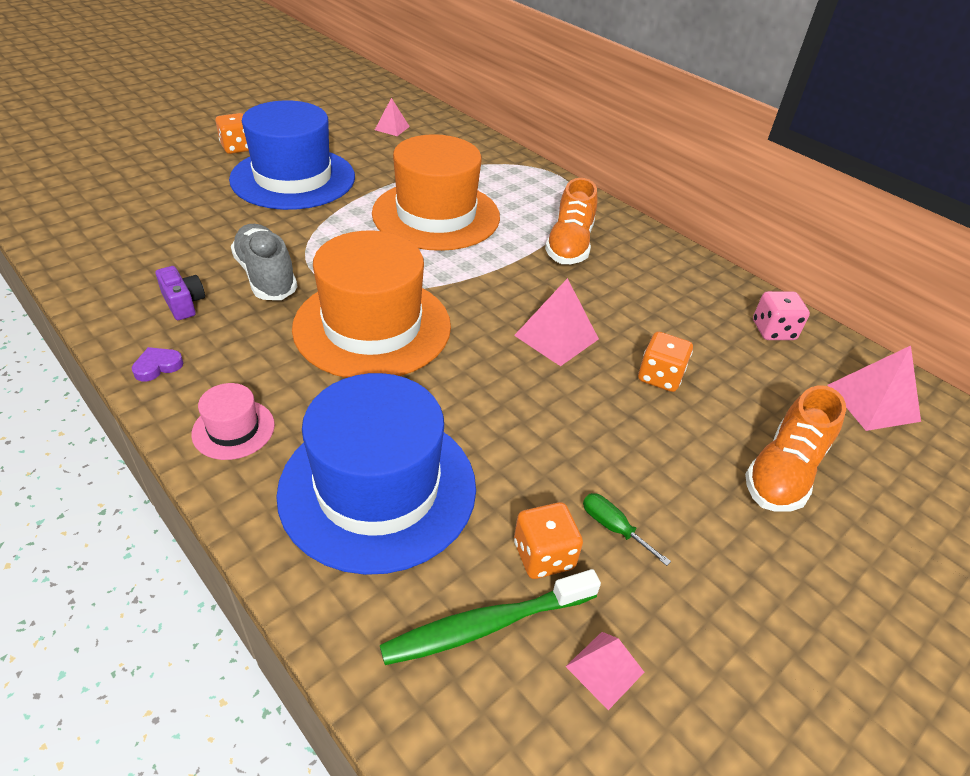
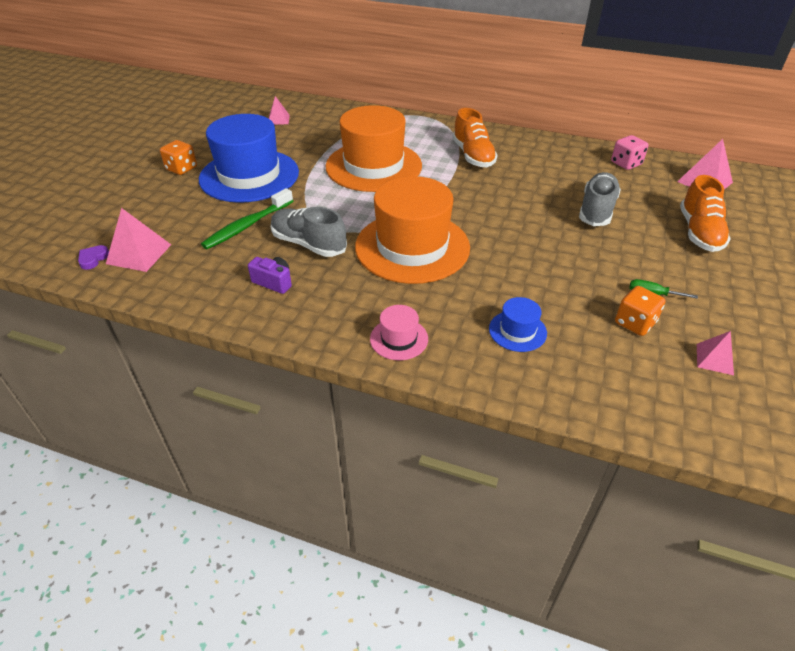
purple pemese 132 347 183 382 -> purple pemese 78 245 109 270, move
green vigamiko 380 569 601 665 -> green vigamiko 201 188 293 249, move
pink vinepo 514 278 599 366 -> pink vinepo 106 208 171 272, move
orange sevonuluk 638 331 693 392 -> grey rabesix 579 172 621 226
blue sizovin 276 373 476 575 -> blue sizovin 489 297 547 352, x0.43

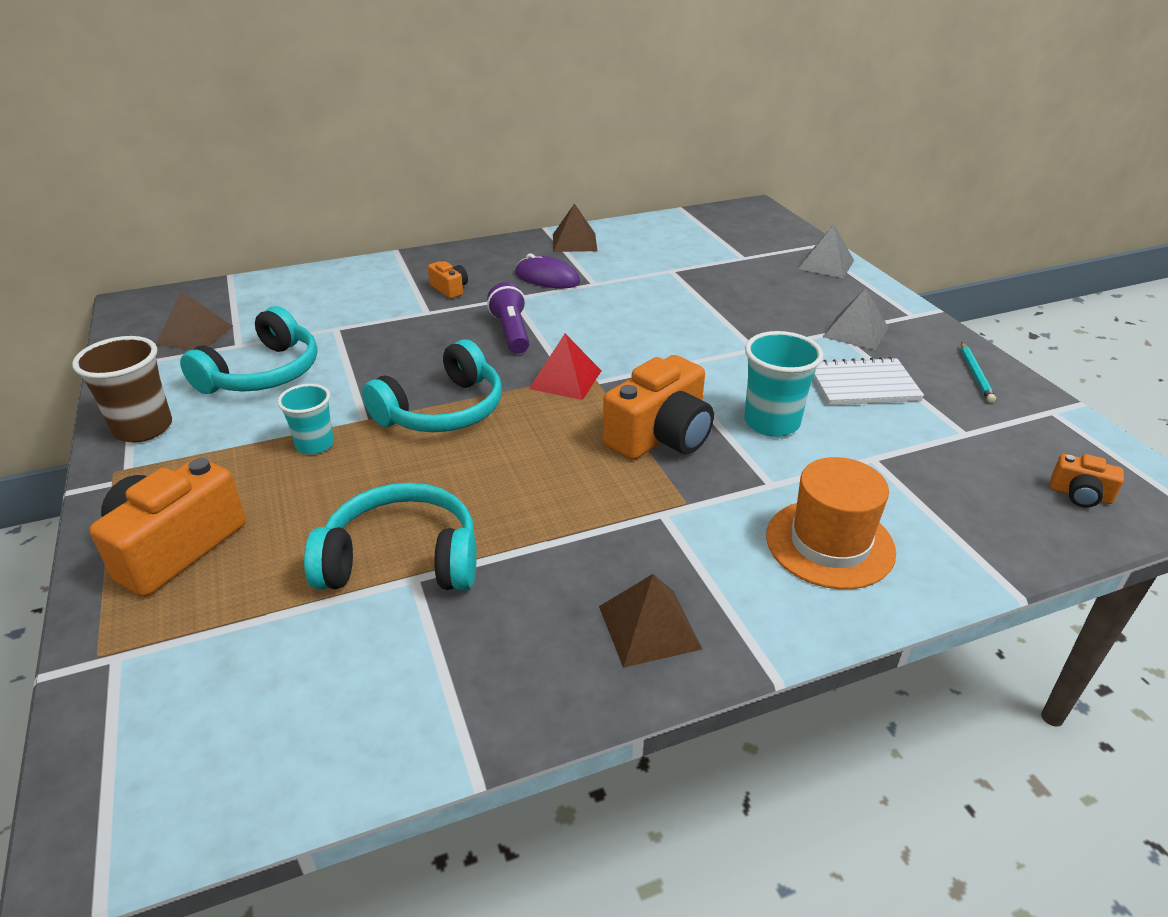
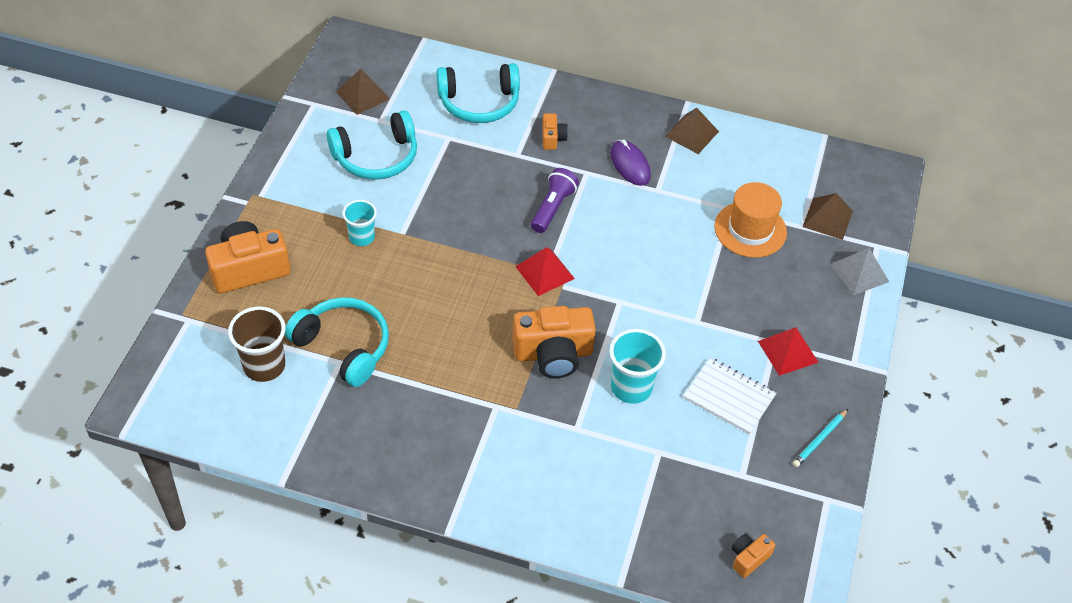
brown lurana 72 336 172 443 -> brown lurana 228 306 286 382, move
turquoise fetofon 362 340 502 432 -> turquoise fetofon 436 63 520 123, move
brown vinepo 599 574 702 668 -> brown vinepo 802 193 853 240, move
orange sizovin 766 457 896 589 -> orange sizovin 714 182 787 258, move
grey vinepo 823 288 888 350 -> red vinepo 758 327 819 376
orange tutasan 1050 454 1124 508 -> orange tutasan 732 534 775 578, 75 degrees clockwise

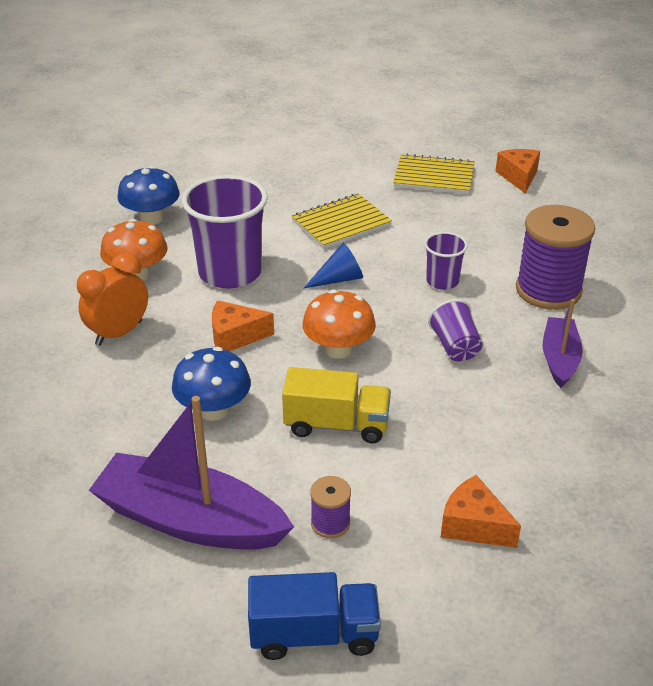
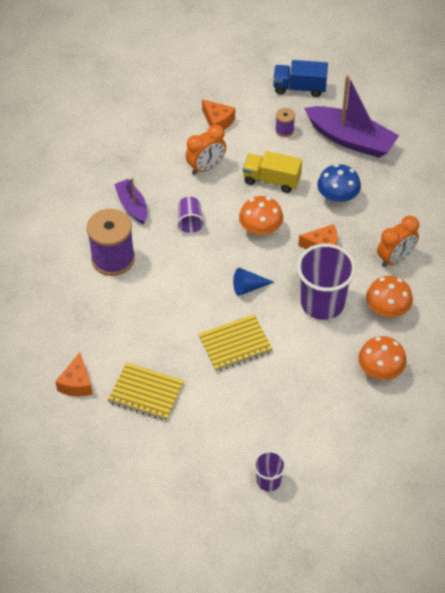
none -> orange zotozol 186 125 226 175
purple lurana 424 232 468 290 -> purple lurana 254 451 286 491, move
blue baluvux 118 166 180 225 -> orange baluvux 358 336 407 380
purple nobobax 543 299 583 388 -> purple nobobax 114 178 147 224, 135 degrees clockwise

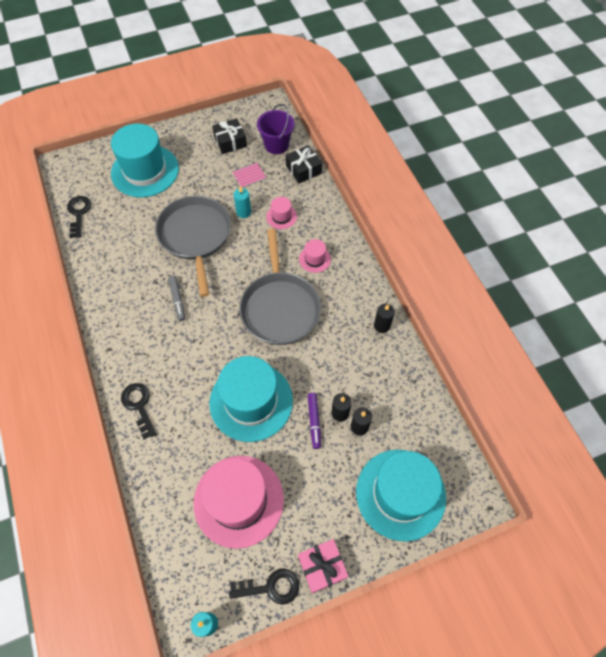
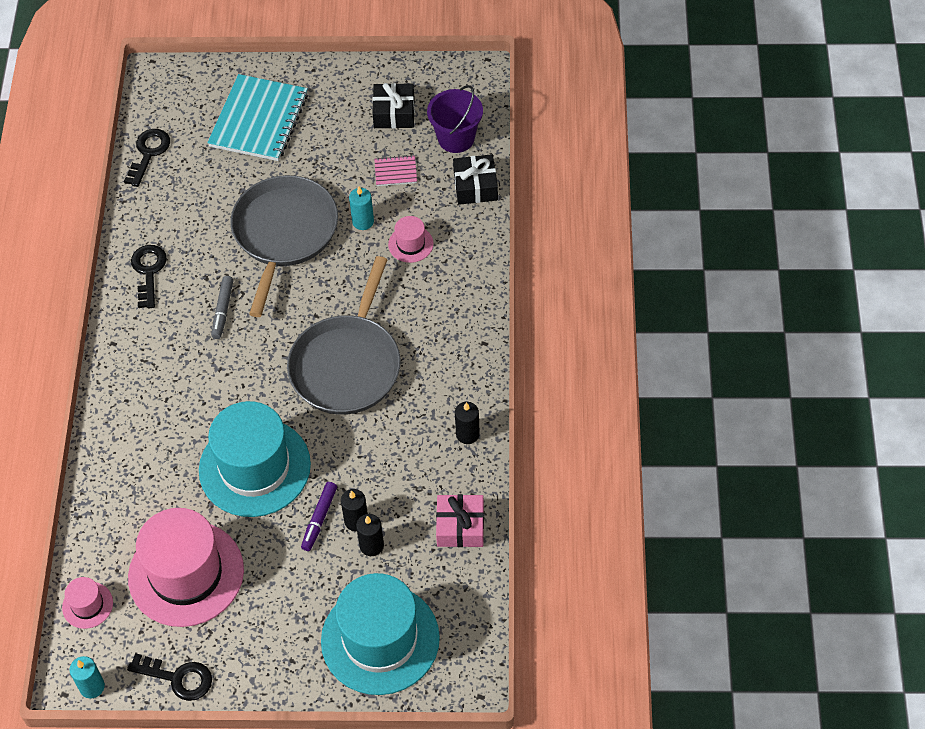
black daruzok 121 383 157 439 -> black daruzok 131 245 167 309, move
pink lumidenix 298 539 349 593 -> pink lumidenix 436 494 484 547, move
pink sizovin 299 239 331 273 -> pink sizovin 62 577 113 629, move
turquoise sizovin 111 124 179 197 -> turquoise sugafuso 207 74 308 161

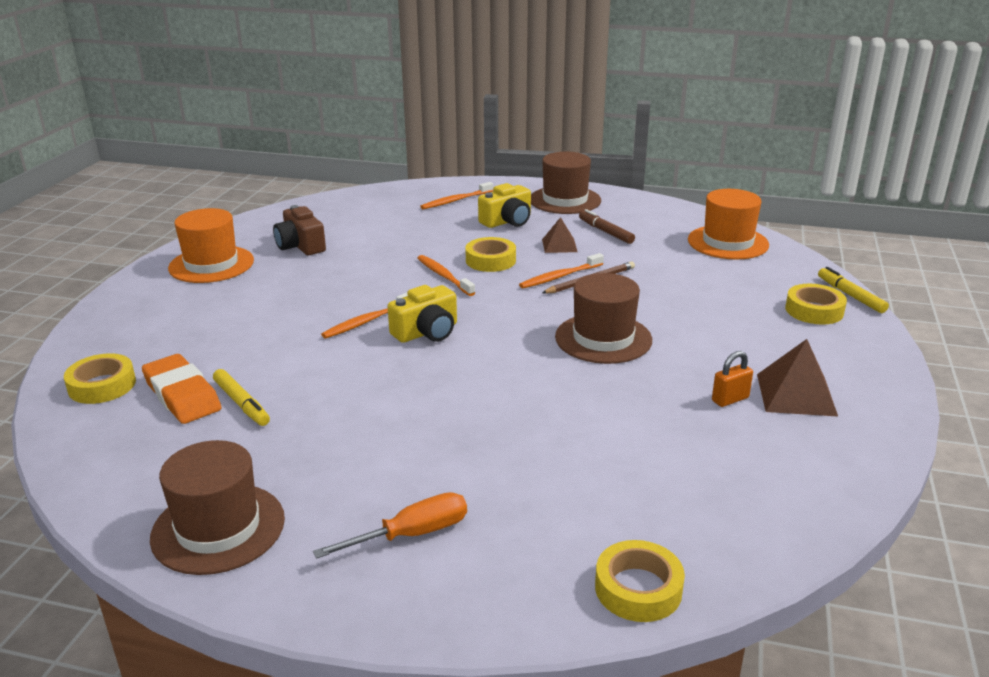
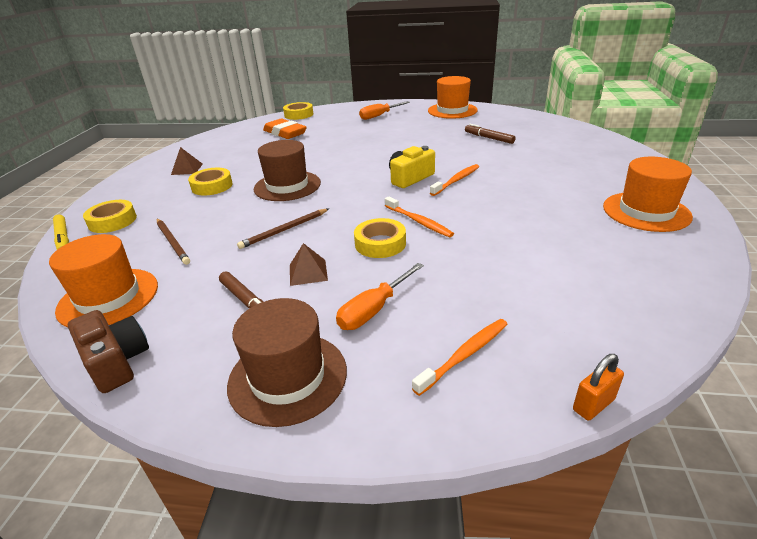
orange vigamiko 519 253 604 288 -> none
none -> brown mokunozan 157 219 190 265
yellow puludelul 64 353 136 404 -> yellow puludelul 188 168 233 196, move
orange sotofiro 142 354 222 424 -> orange sotofiro 263 119 307 139, move
brown tutasan 273 205 326 255 -> brown tutasan 68 310 149 393, move
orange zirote 712 351 753 407 -> orange zirote 573 354 624 421, move
yellow tutasan 478 183 531 228 -> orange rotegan 336 263 424 330
brown sizovin 150 440 285 575 -> orange sizovin 428 76 478 119
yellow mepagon 213 369 270 426 -> brown mepagon 465 124 516 144
brown vinepo 757 339 838 417 -> brown vinepo 171 147 203 175, x0.63

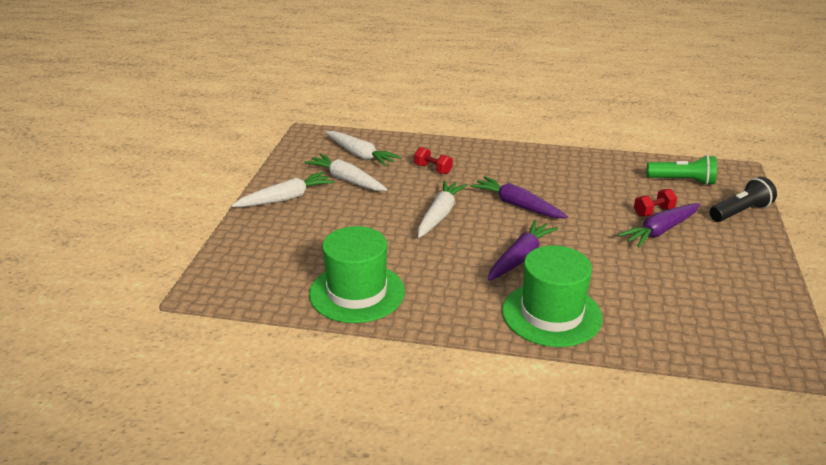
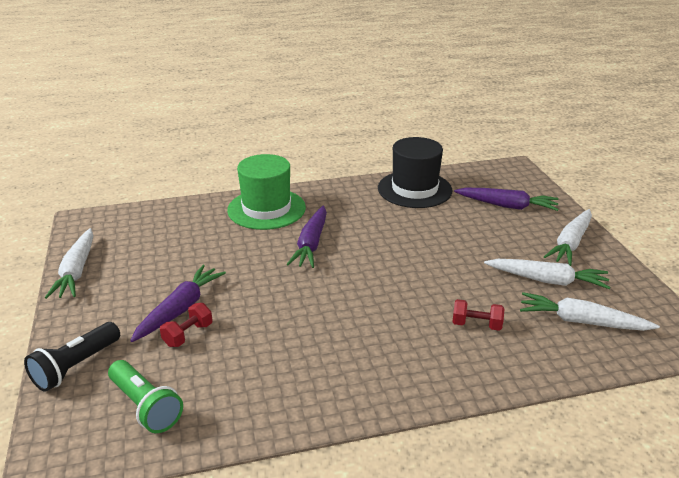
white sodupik 418 180 467 238 -> white sodupik 45 228 93 299, move
purple sodupik 471 176 568 218 -> purple sodupik 454 188 559 211, move
green sizovin 309 226 405 323 -> black sizovin 378 137 452 208
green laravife 647 155 717 185 -> green laravife 108 360 183 433, 120 degrees counterclockwise

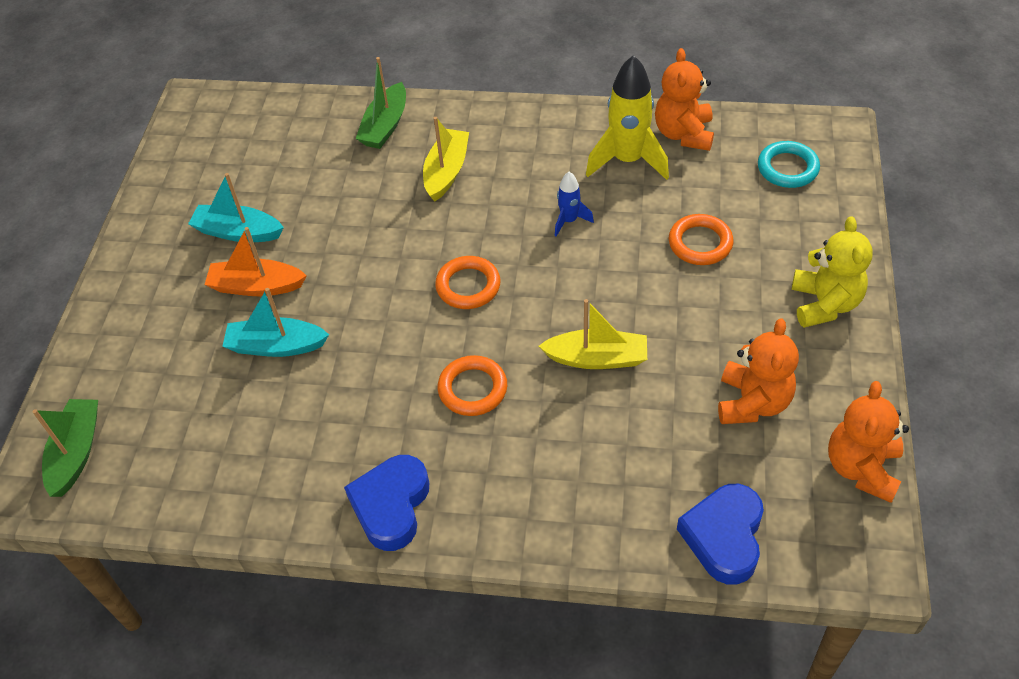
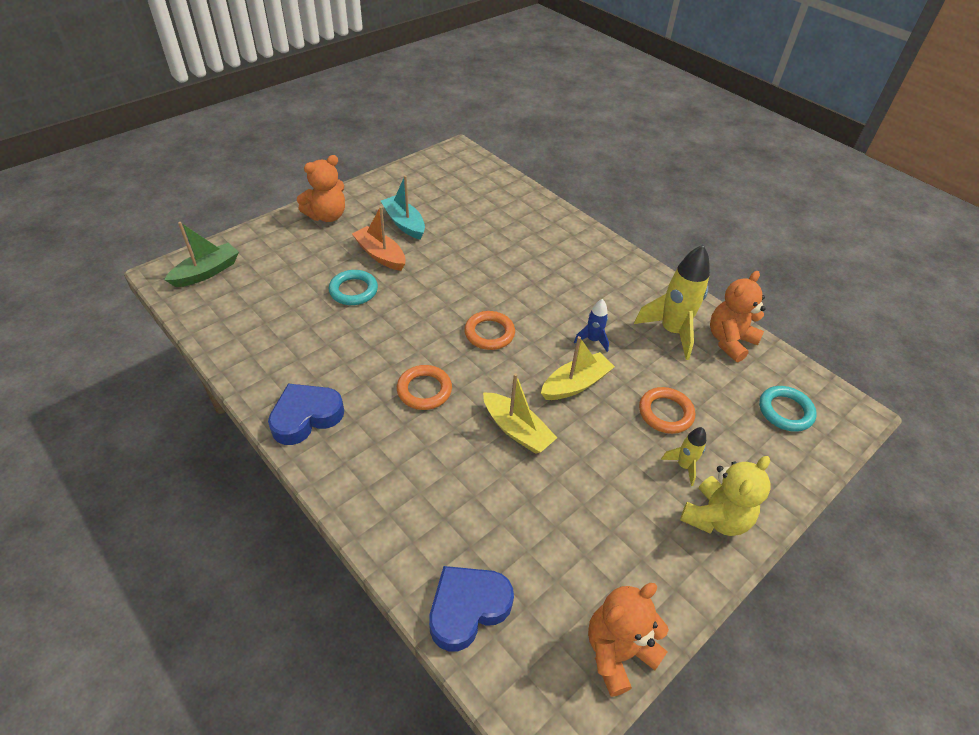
green nobobax 356 57 406 149 -> none
none -> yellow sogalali 661 427 706 486
yellow nobobax 423 117 469 202 -> yellow nobobax 541 336 615 400, move
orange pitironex 718 318 799 424 -> orange pitironex 297 155 345 222, move
turquoise nobobax 222 288 329 357 -> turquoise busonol 329 270 378 305

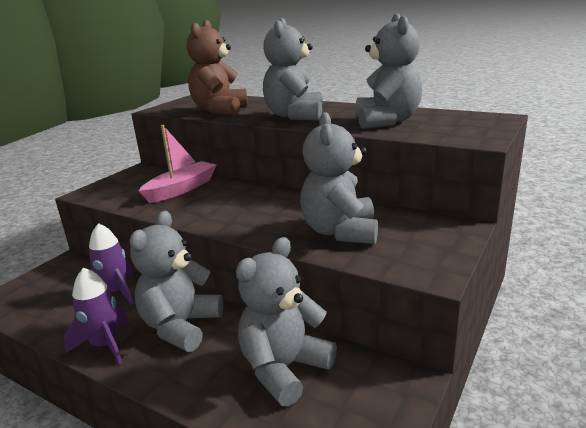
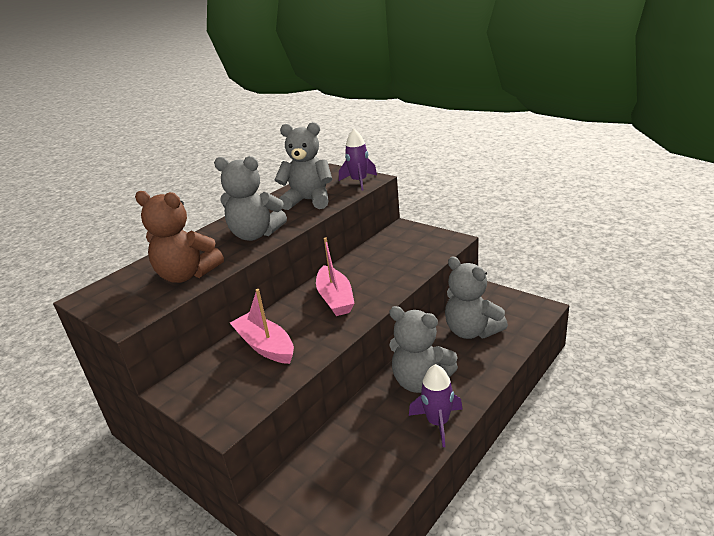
grey pitironex 300 112 378 244 -> none
none -> pink nobobax 316 237 355 316
purple sogalali 89 223 134 305 -> purple sogalali 339 129 377 190, move

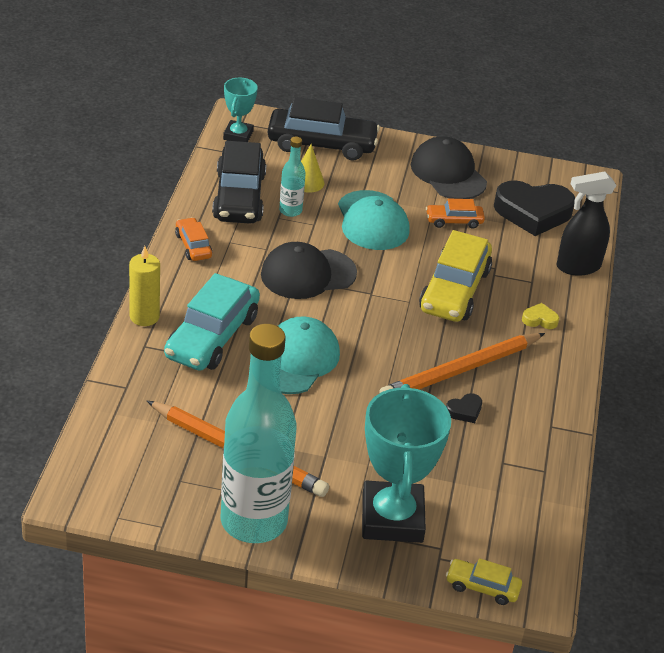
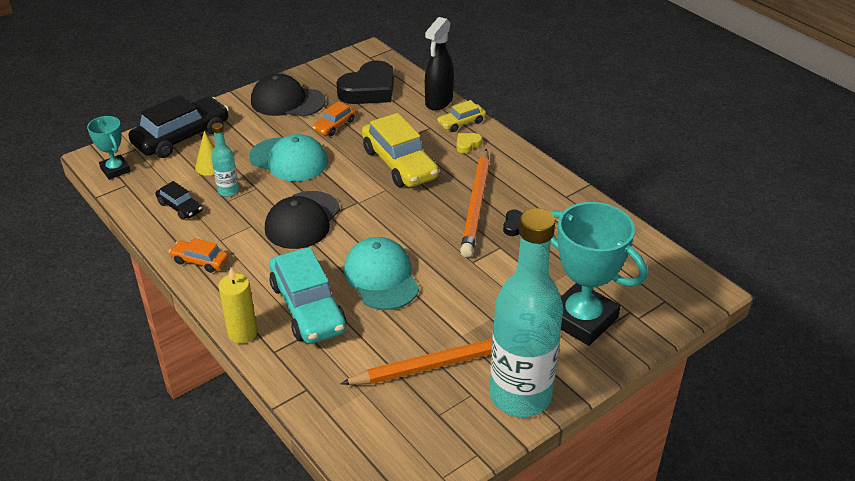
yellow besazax 446 558 522 605 -> yellow besazax 437 100 486 132, move
black besazax 212 141 266 224 -> black besazax 155 181 202 220, x0.51

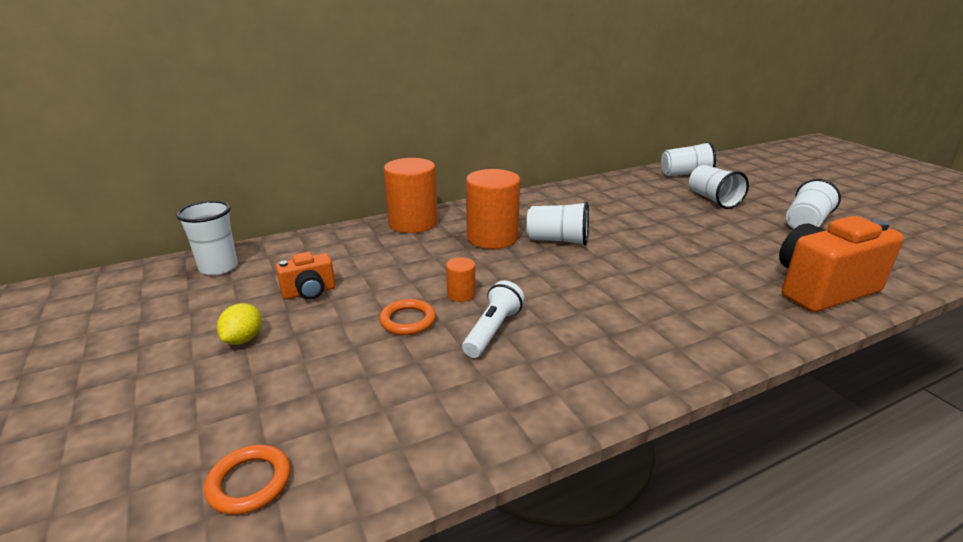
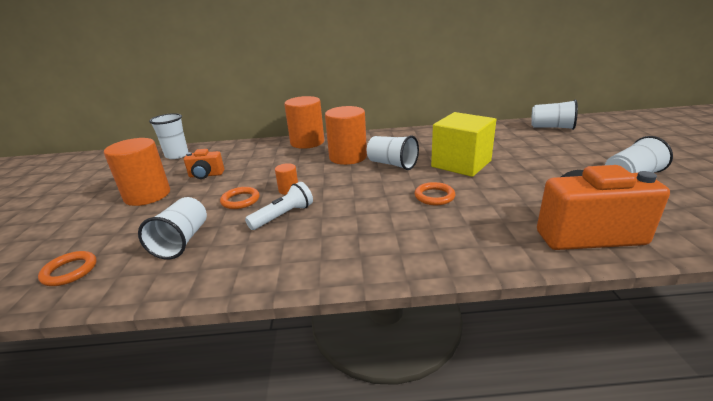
none -> orange busonol 414 182 456 205
none -> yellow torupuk 431 112 496 177
white lurana 689 165 749 209 -> white lurana 138 197 207 260, move
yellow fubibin 217 303 262 345 -> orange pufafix 104 138 170 206

